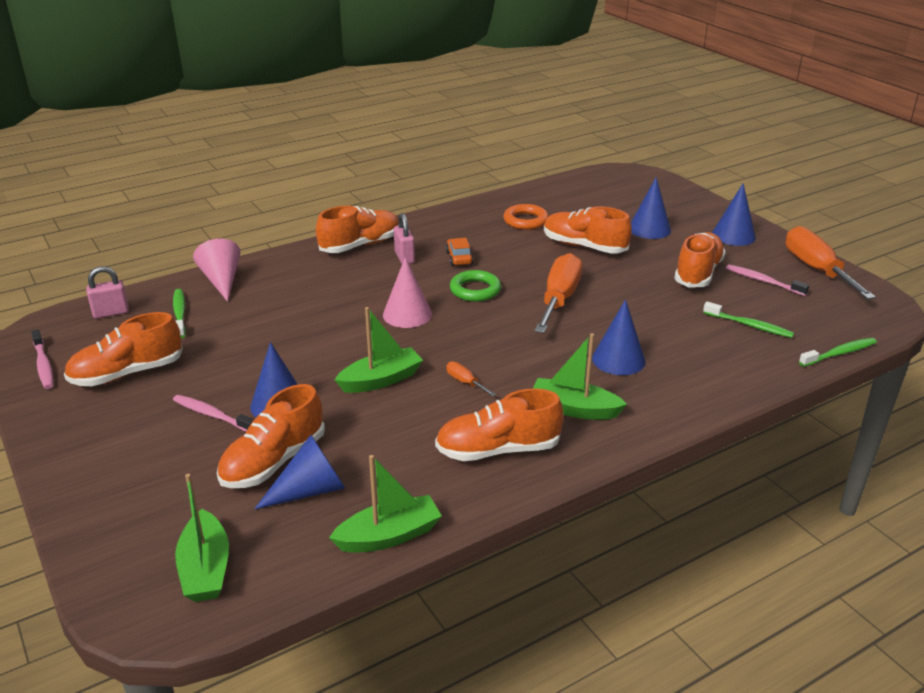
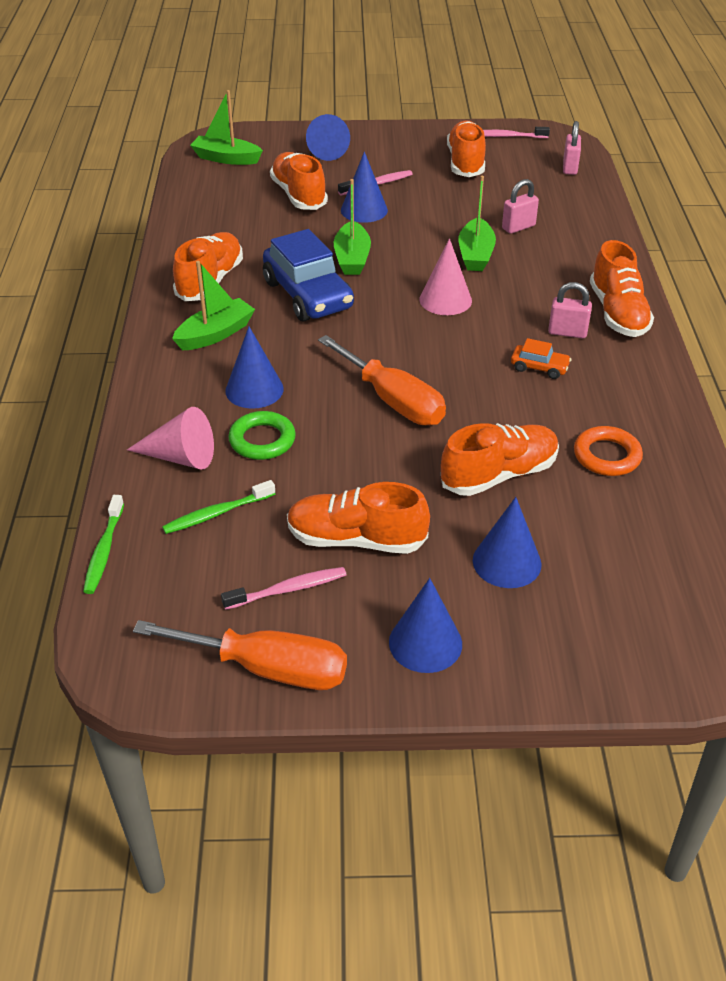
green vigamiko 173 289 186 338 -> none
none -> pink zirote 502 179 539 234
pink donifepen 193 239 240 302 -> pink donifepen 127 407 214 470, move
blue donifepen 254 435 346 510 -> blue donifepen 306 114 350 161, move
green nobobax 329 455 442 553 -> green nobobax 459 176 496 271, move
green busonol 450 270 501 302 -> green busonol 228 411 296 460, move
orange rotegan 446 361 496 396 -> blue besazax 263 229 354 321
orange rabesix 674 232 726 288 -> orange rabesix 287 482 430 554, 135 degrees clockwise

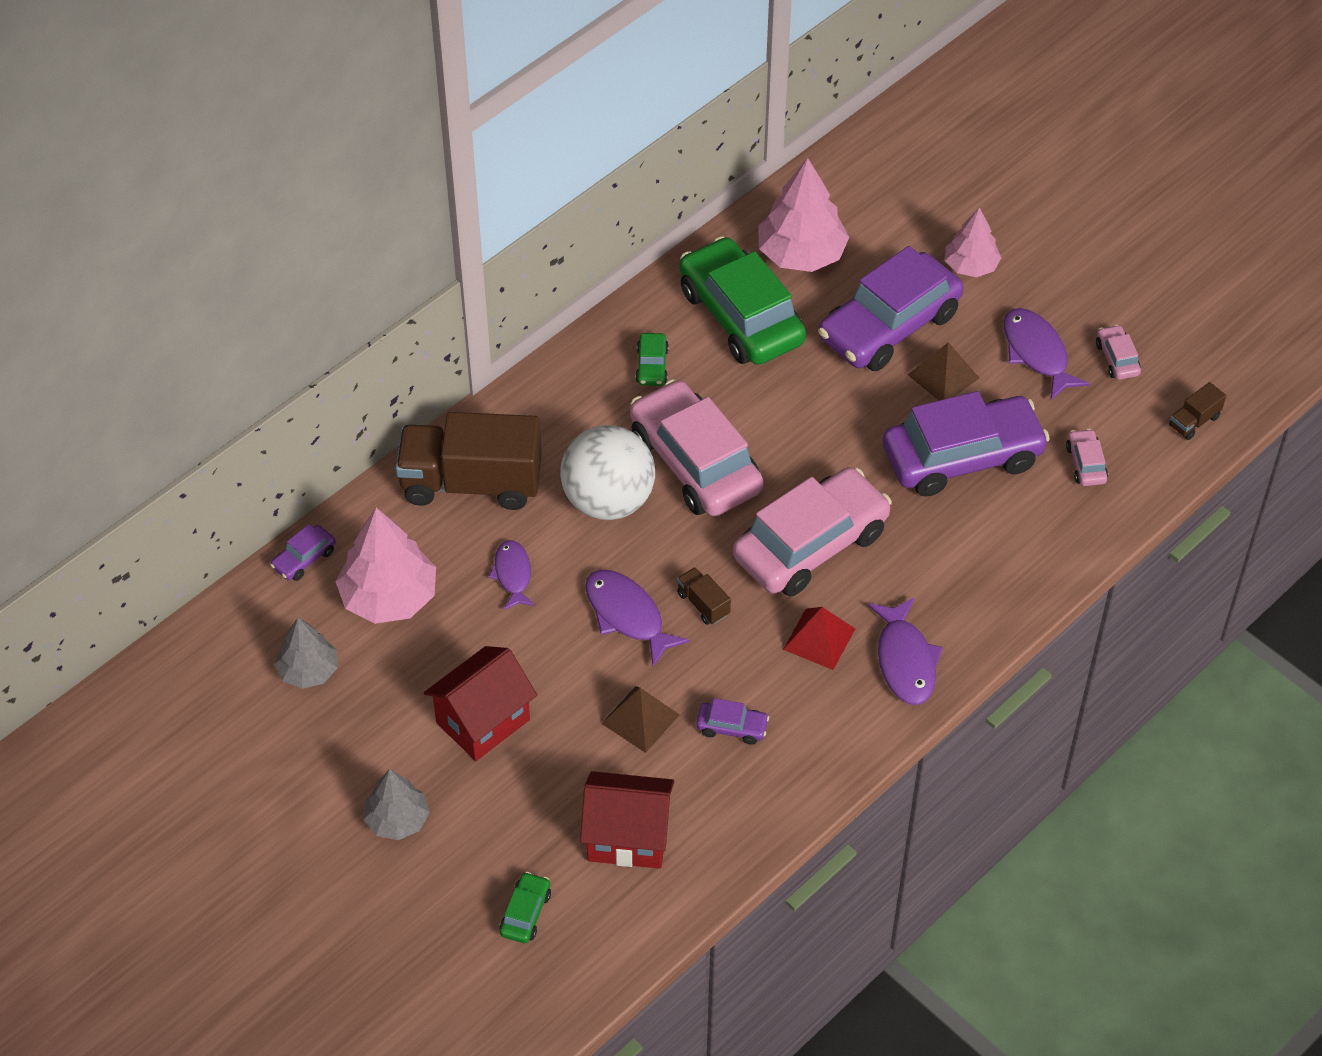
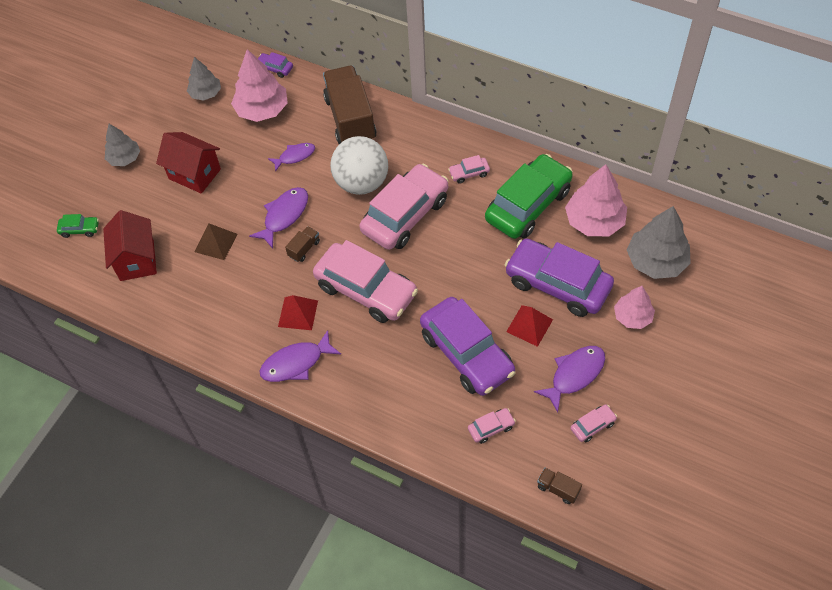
purple besazax 696 698 769 745 -> none
none -> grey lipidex 627 206 691 279
green besazax 635 333 669 386 -> pink besazax 448 155 490 184
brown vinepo 908 342 979 401 -> red vinepo 506 305 553 347

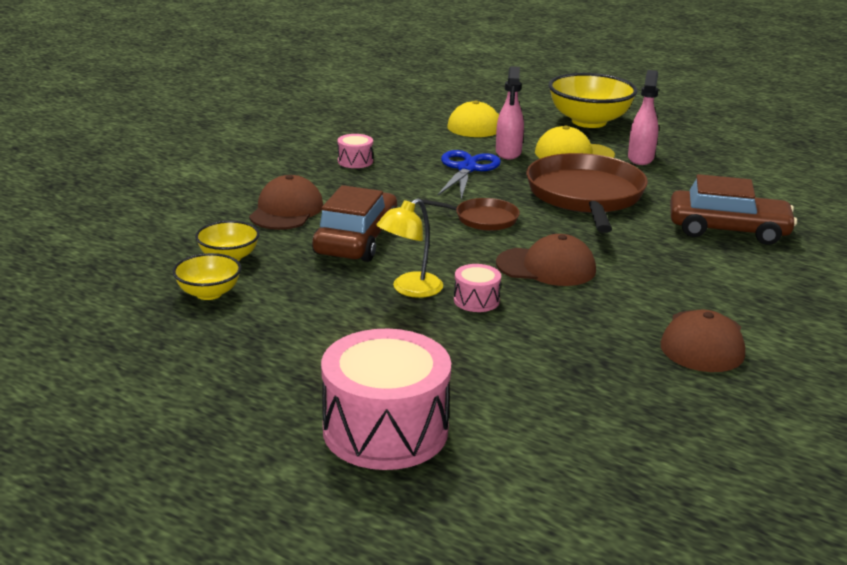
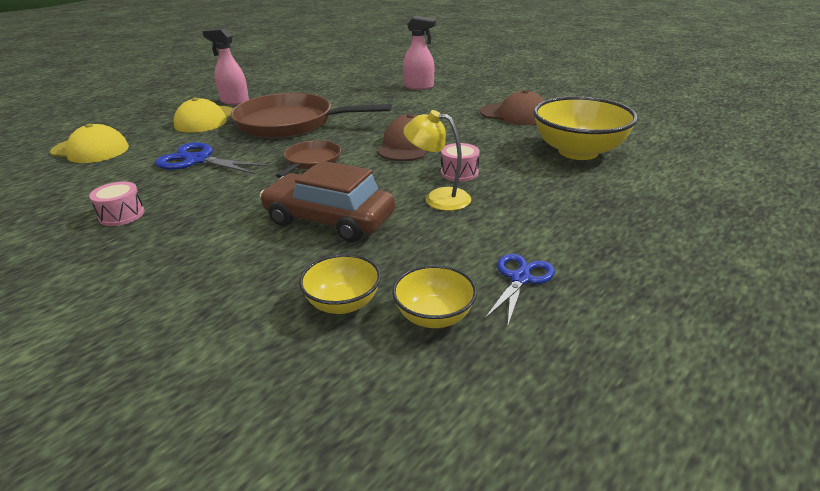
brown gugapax 249 175 323 230 -> none
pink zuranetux 321 329 451 470 -> none
brown besazax 670 174 797 245 -> none
none -> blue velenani 484 254 555 328
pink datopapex 496 66 524 159 -> pink datopapex 403 16 436 90, move
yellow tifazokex 548 73 638 128 -> yellow tifazokex 533 96 638 160, move
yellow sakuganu 376 198 443 298 -> yellow sakuganu 403 110 471 211, 150 degrees clockwise

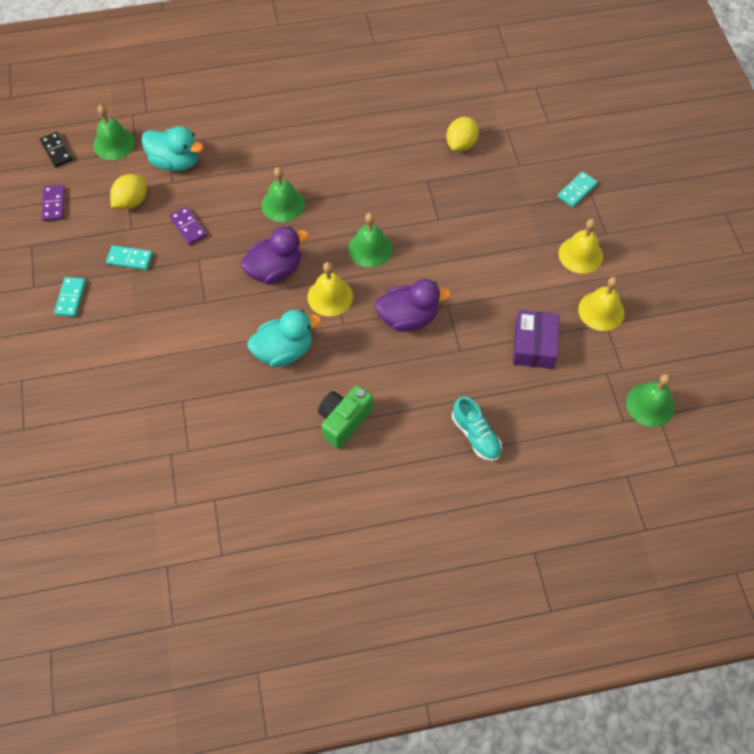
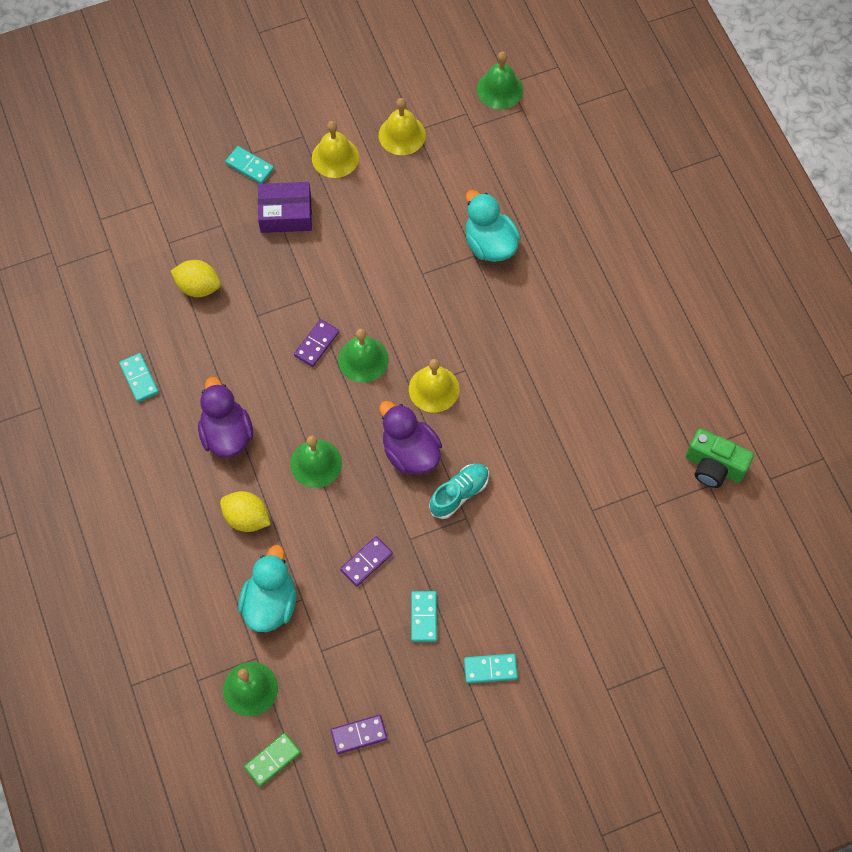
none -> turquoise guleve 119 353 159 402
none -> purple guleve 294 319 339 367
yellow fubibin 110 174 147 209 -> yellow fubibin 220 491 271 532, move
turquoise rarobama 248 309 321 367 -> turquoise rarobama 465 190 521 262, move
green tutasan 318 385 373 449 -> green tutasan 686 428 754 488, move
purple rarobama 375 279 451 332 -> purple rarobama 198 377 253 458, move
turquoise rabesix 452 397 502 461 -> turquoise rabesix 429 464 489 519, move
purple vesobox 513 310 560 369 -> purple vesobox 258 182 312 233, move
black guleve 40 132 73 167 -> green guleve 244 733 301 787

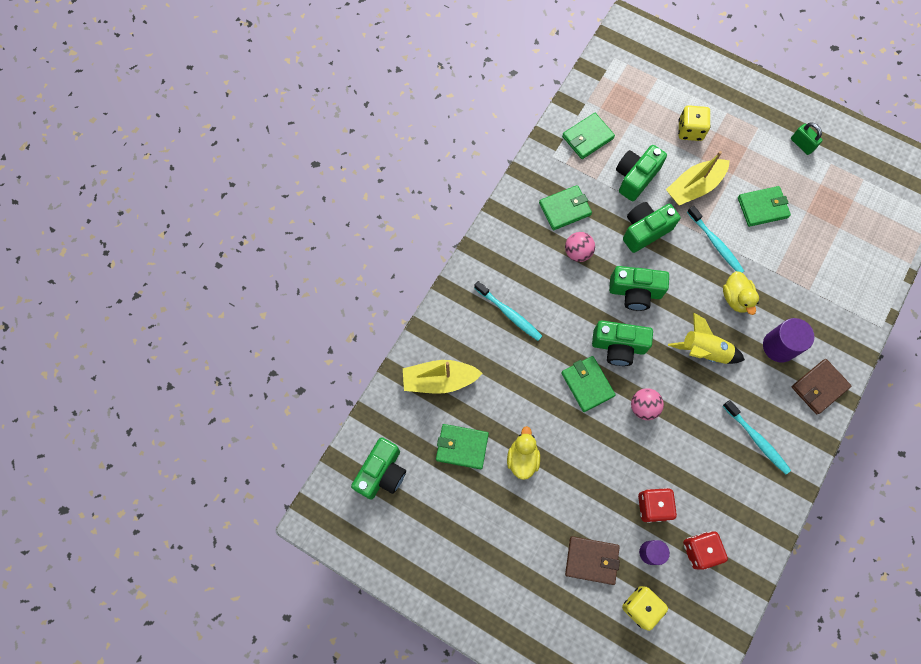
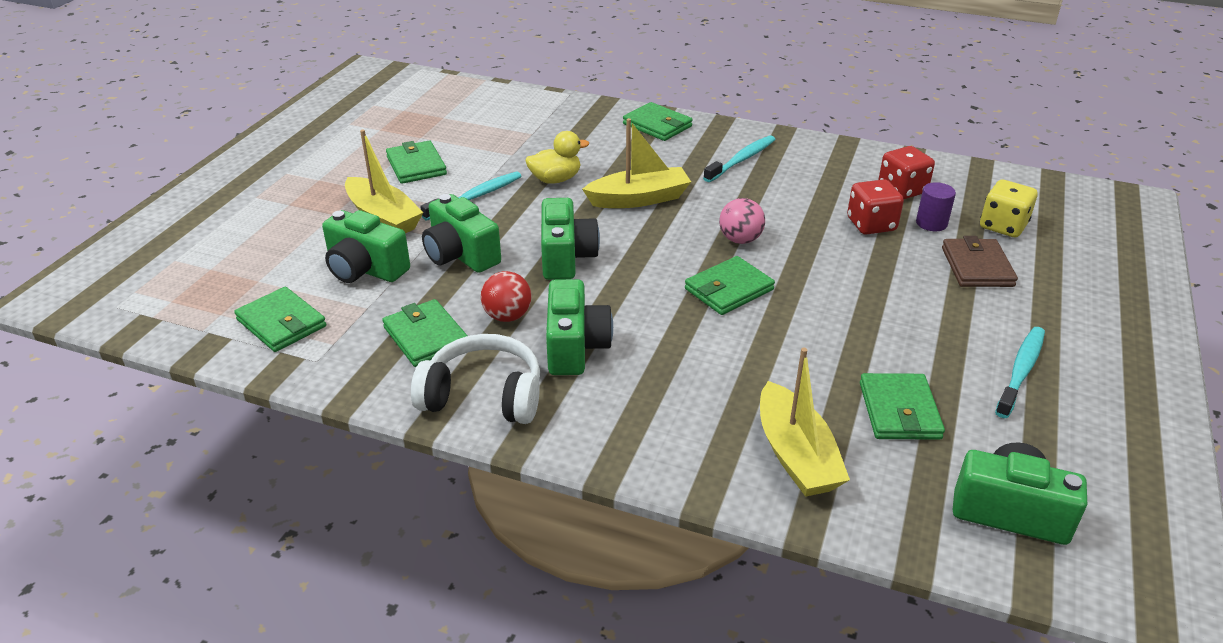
yellow rarobama 507 426 540 480 -> none
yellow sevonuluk 678 105 710 141 -> none
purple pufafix 763 318 814 362 -> none
green zirote 791 122 823 155 -> none
none -> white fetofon 411 334 540 424
turquoise vigamiko 474 281 542 341 -> turquoise vigamiko 995 327 1045 418, move
green tutasan 592 321 653 366 -> green tutasan 546 279 613 375, move
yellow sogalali 668 313 745 364 -> yellow nobobax 582 118 691 208
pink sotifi 565 232 595 262 -> red sotifi 481 271 532 322
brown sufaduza 792 359 851 414 -> green sufaduza 623 102 693 141

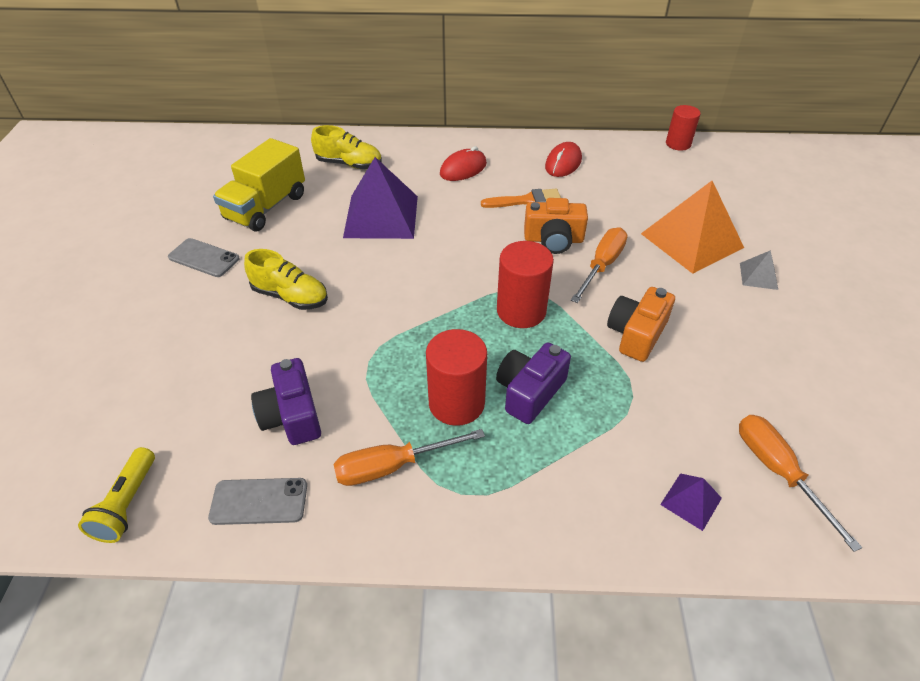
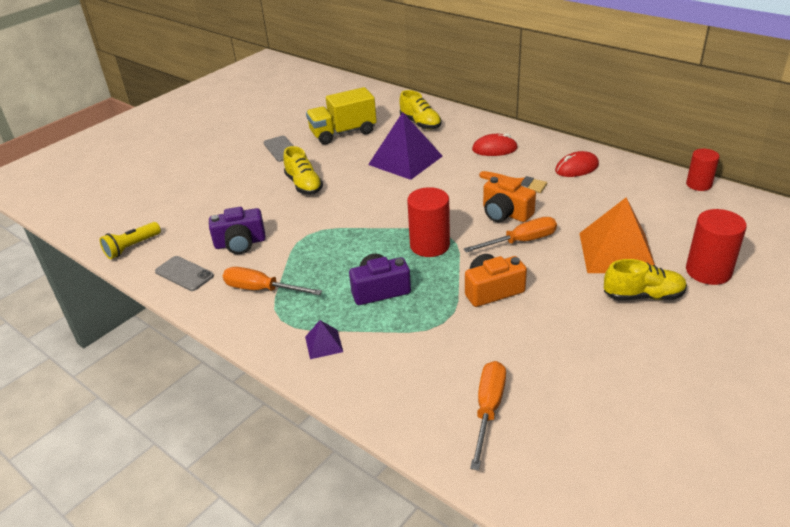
red pufafix 426 329 487 426 -> red pufafix 686 209 747 285, move
purple vinepo 660 473 722 531 -> purple vinepo 305 320 343 359, move
grey vinepo 740 250 778 290 -> yellow rabesix 604 259 687 301
purple tutasan 251 358 321 445 -> purple tutasan 209 207 266 254, 120 degrees counterclockwise

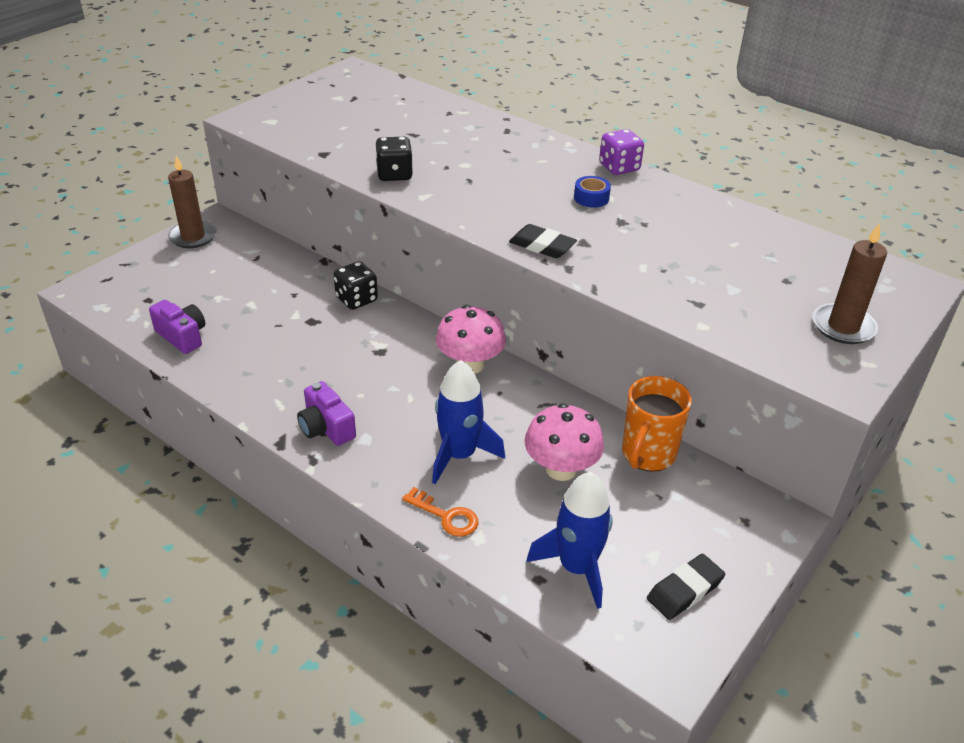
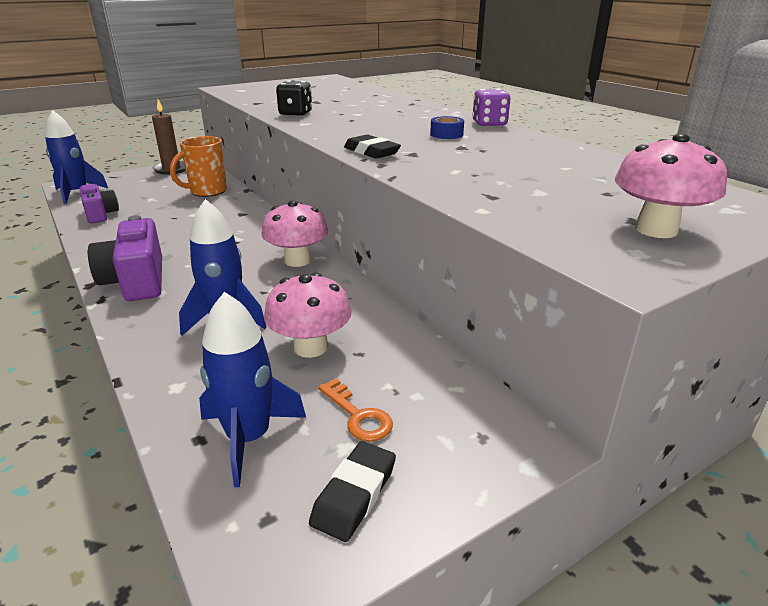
black sevonuluk 333 261 378 310 -> none
none -> blue sogalali 45 110 108 204
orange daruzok 402 487 478 537 -> orange daruzok 318 378 393 442, move
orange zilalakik 622 376 692 472 -> orange zilalakik 170 136 227 197, move
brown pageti 813 223 887 344 -> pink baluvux 615 133 727 238
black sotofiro 647 554 725 620 -> black sotofiro 309 441 396 542, 45 degrees counterclockwise
purple tutasan 297 381 356 446 -> purple tutasan 88 215 162 301, x1.55

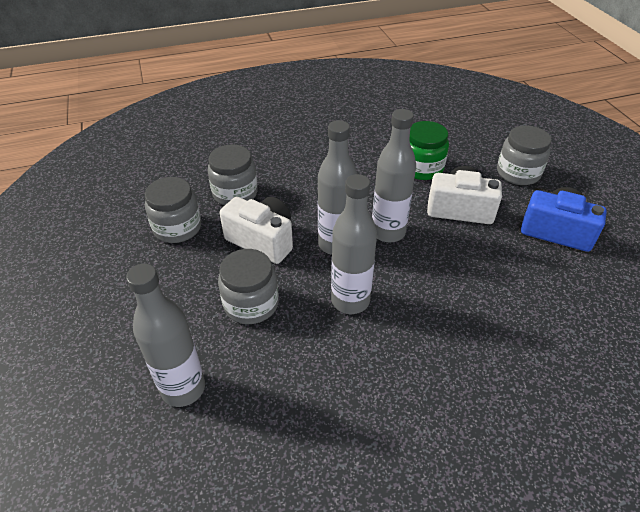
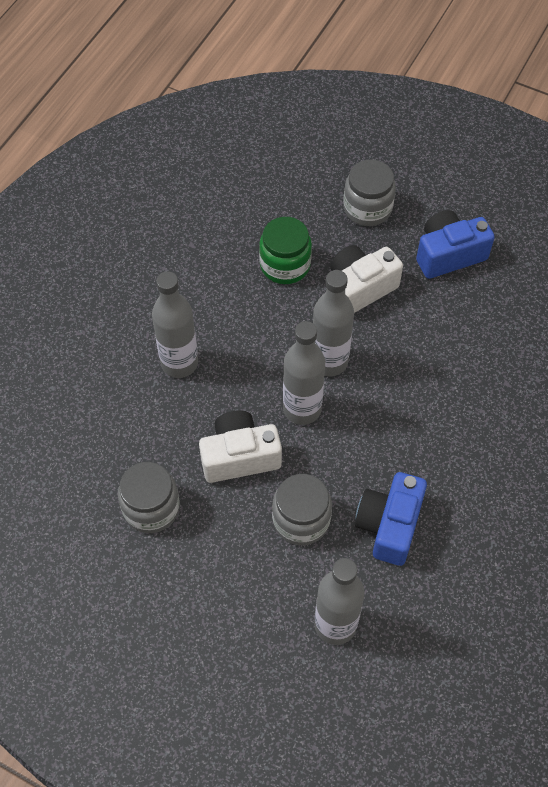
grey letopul 208 144 258 205 -> none
none -> blue tutasan 355 472 427 566
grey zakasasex 331 174 377 314 -> grey zakasasex 152 271 198 378, move

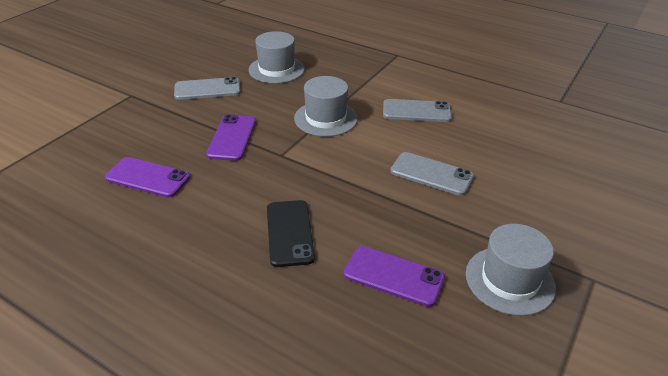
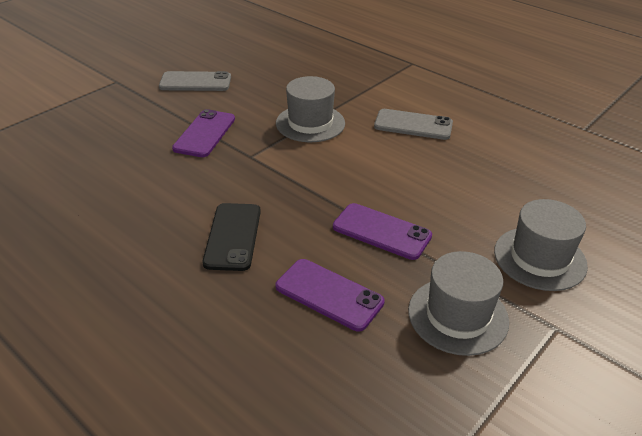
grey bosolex 390 152 474 196 -> none
purple bosolex 105 157 190 198 -> purple bosolex 333 203 432 260, move
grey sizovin 249 31 305 84 -> grey sizovin 494 199 588 291, move

